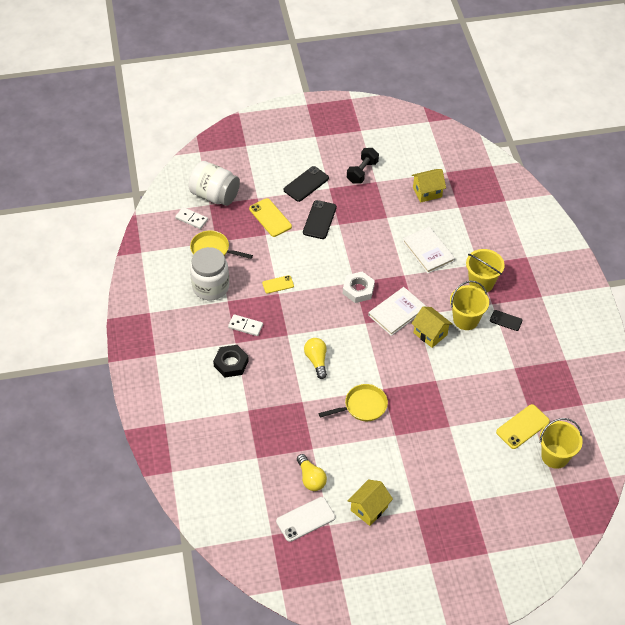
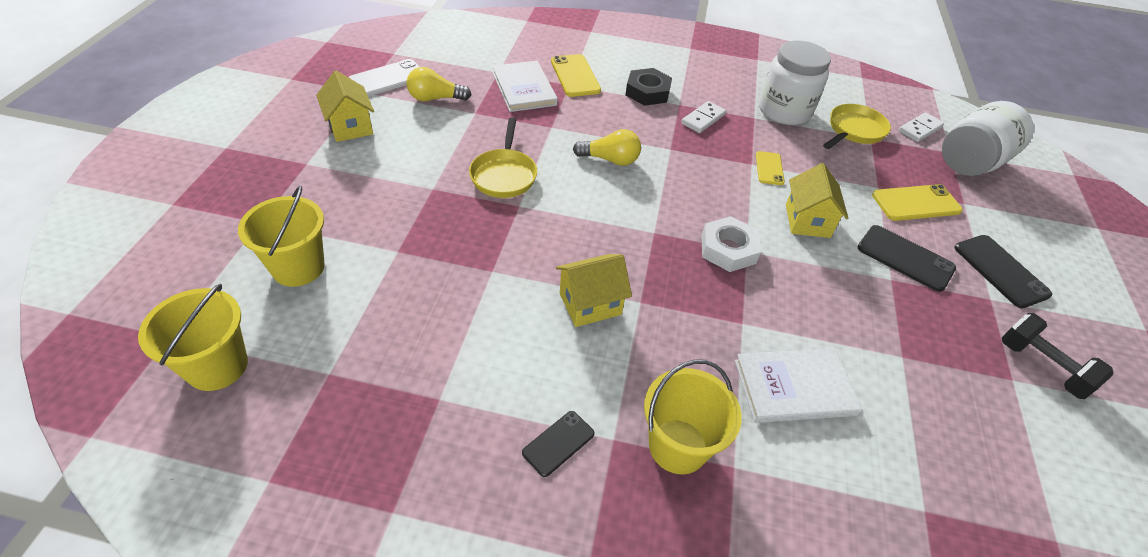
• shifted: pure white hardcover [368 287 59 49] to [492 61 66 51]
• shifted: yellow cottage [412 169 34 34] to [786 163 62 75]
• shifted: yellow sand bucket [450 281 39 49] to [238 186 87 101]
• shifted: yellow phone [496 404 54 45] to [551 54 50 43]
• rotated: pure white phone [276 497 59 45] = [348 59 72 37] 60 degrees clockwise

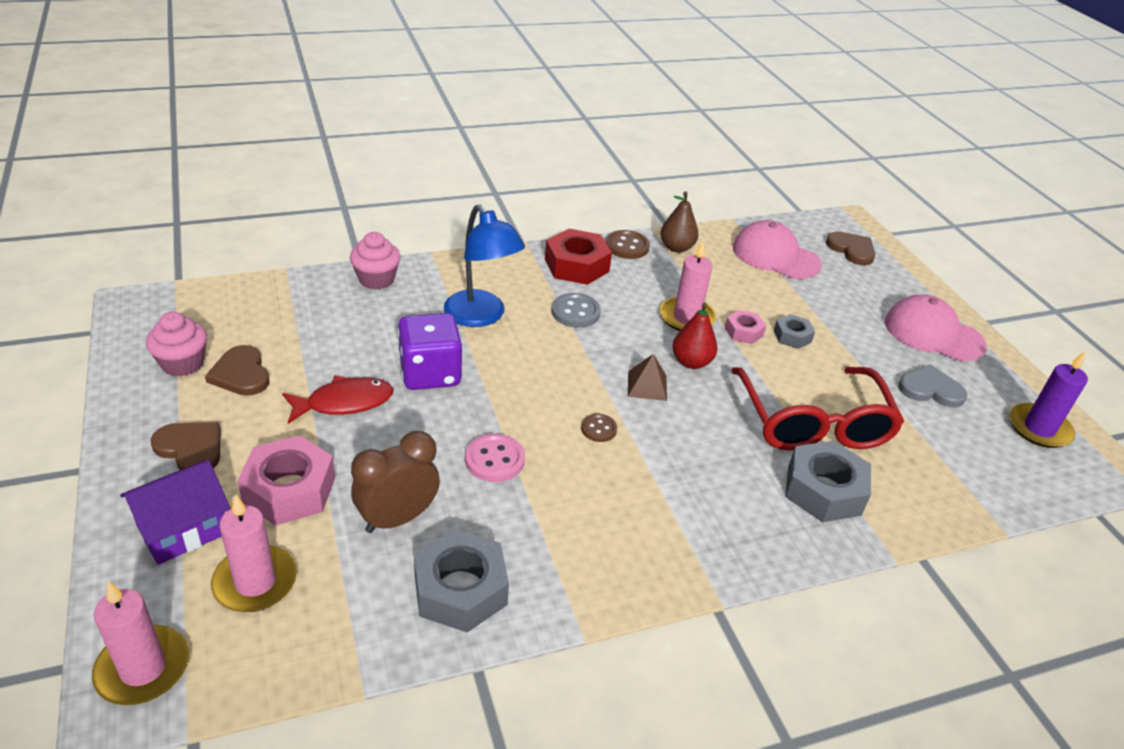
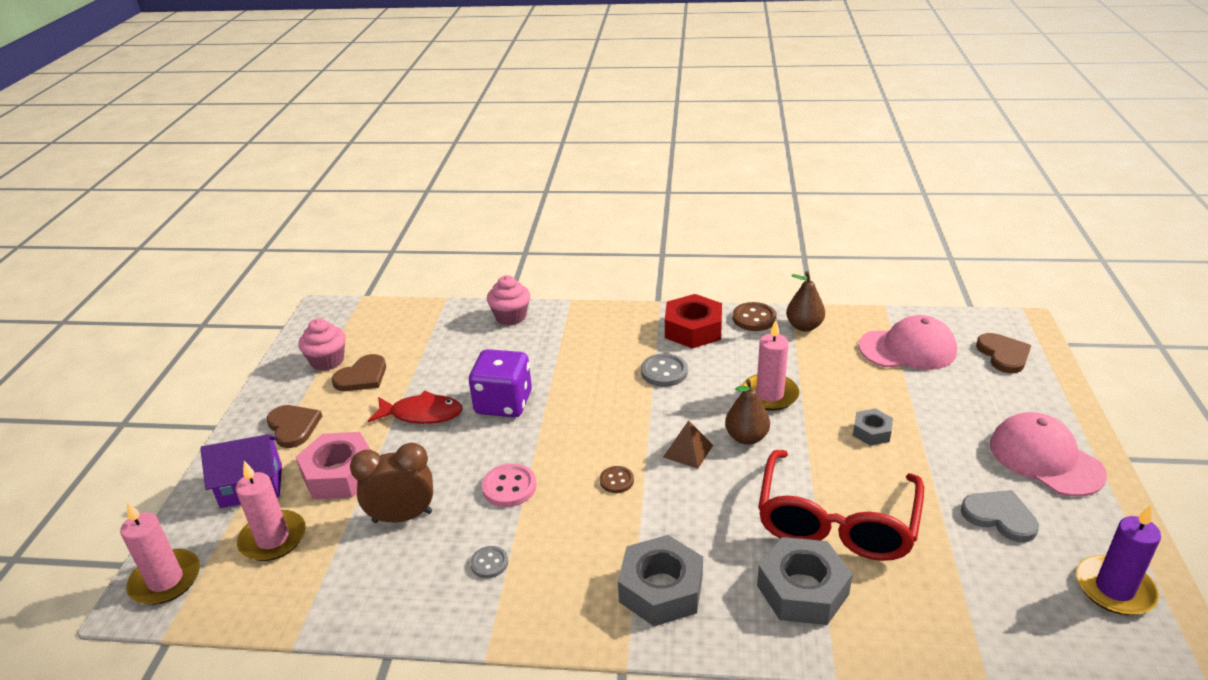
• gone: cobalt lamp [444 205 81 122]
• gone: pink hex nut [725 310 41 34]
• new: gray button [470 546 38 32]
• shifted: gray hex nut [414 529 95 104] to [618 535 85 91]
• repainted: red pear fruit [673 303 45 66] to brown pear fruit [725 379 45 66]
• rotated: brown heart [205 345 64 51] = [332 354 54 37] 135 degrees counterclockwise
• rotated: pink peaked cap [733 220 89 59] = [859 315 98 55] 120 degrees clockwise

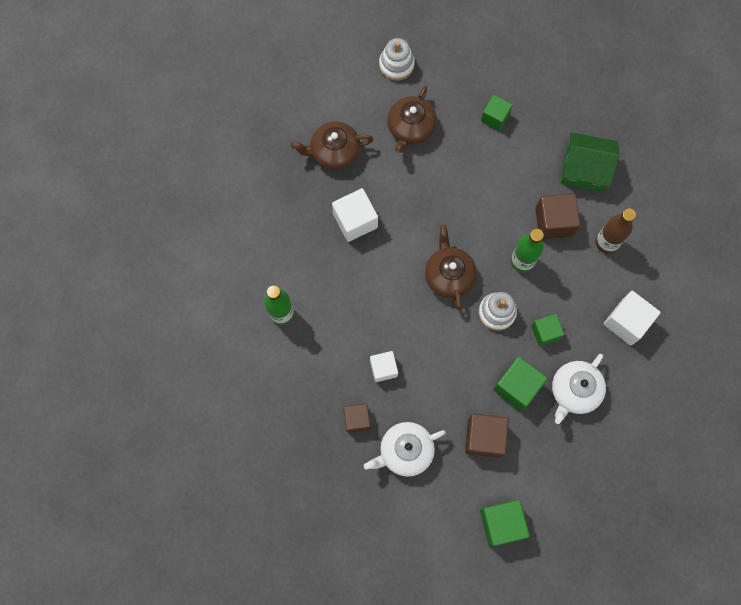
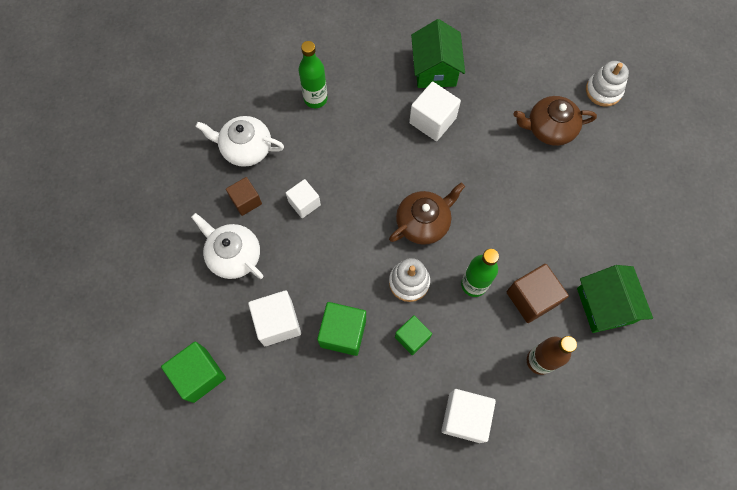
• gone: brown tea pot [291 121 83 49]
• gone: emerald solid cube [481 95 32 36]
• new: emerald cottage [411 19 54 69]
• shifted: pure white tea pot [552 354 54 70] to [195 116 89 51]
• repainted: brown solid cube [465 414 44 44] to pure white solid cube [248 290 53 56]

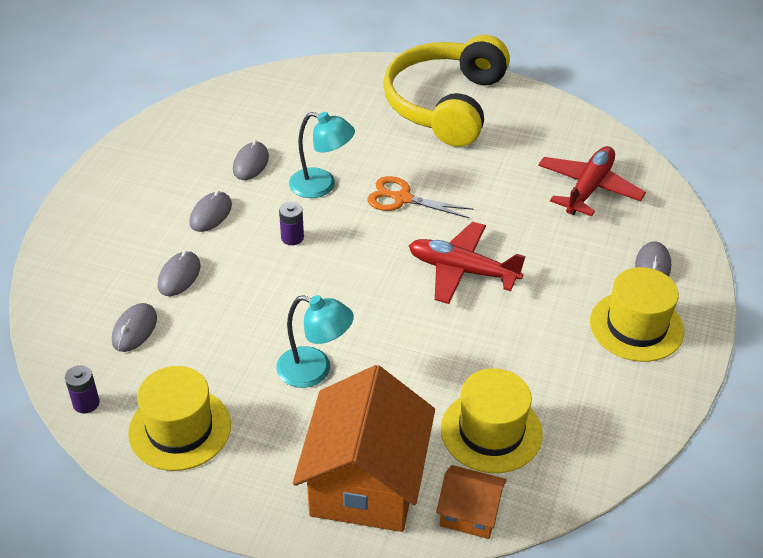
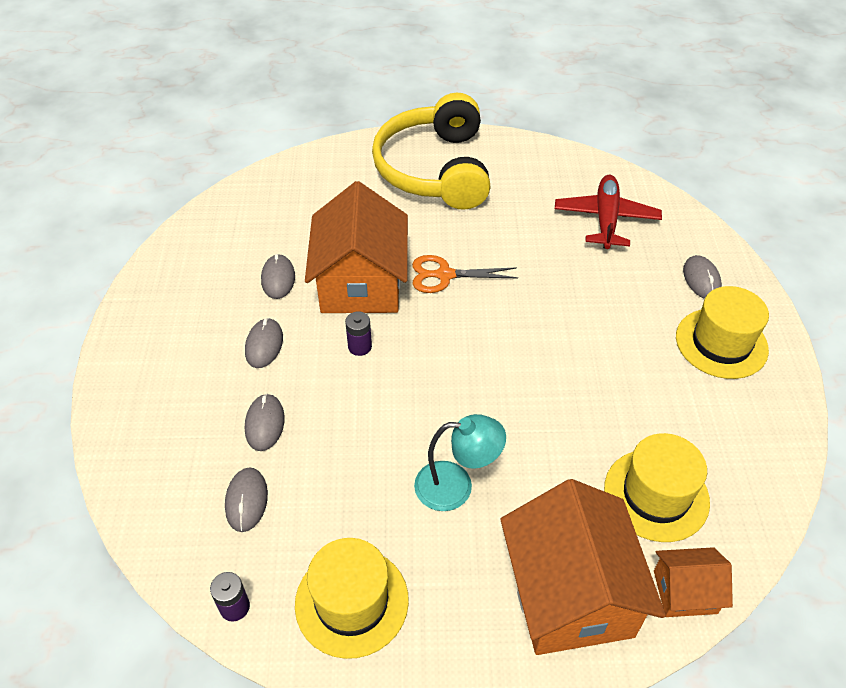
• gone: red plane [409 222 117 82]
• swapped: aqua lamp [289 112 66 86] to orange-coloured cottage [305 181 103 132]

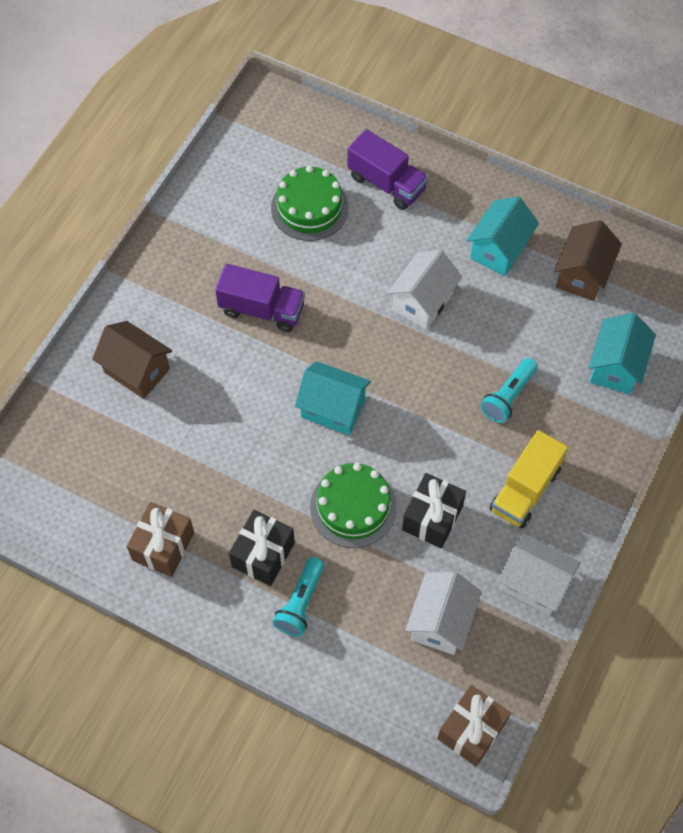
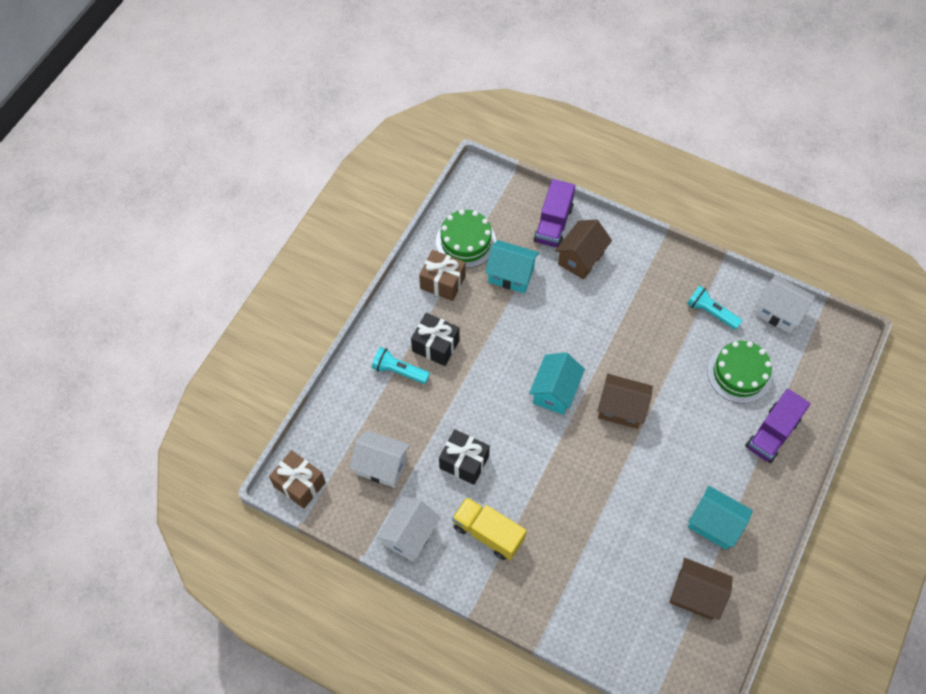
• new: brown cottage [597 374 56 55]
• shifted: purple truck [215 264 90 68] to [534 179 41 68]
• shifted: emerald gateau [310 463 87 85] to [436 209 60 59]
• shifted: pure white cottage [387 250 75 80] to [755 275 61 59]
• shifted: aqua flashlight [481 358 57 65] to [687 285 55 45]
• shifted: aqua cottage [589 313 67 81] to [485 240 54 53]

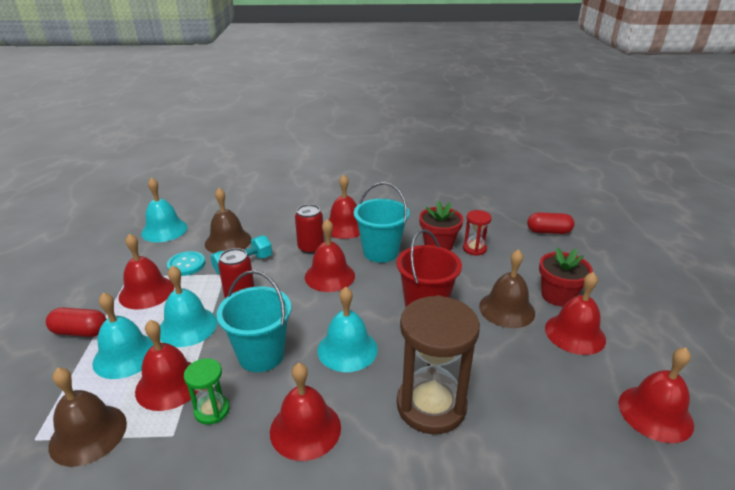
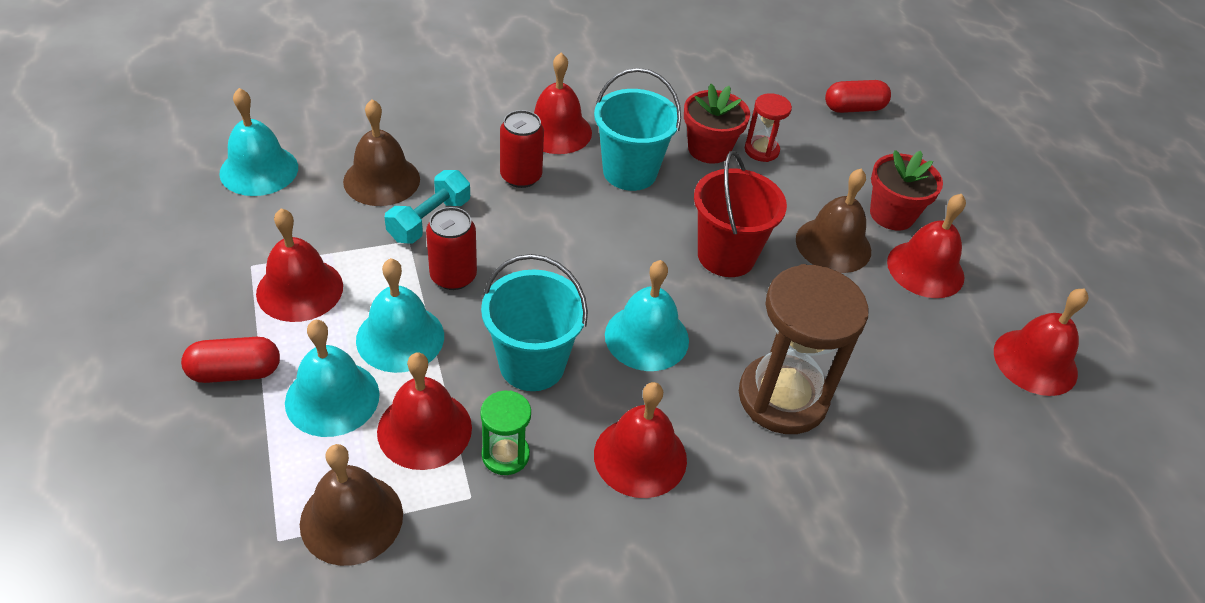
• gone: aqua button [167 251 38 25]
• gone: red school bell [305 219 50 73]

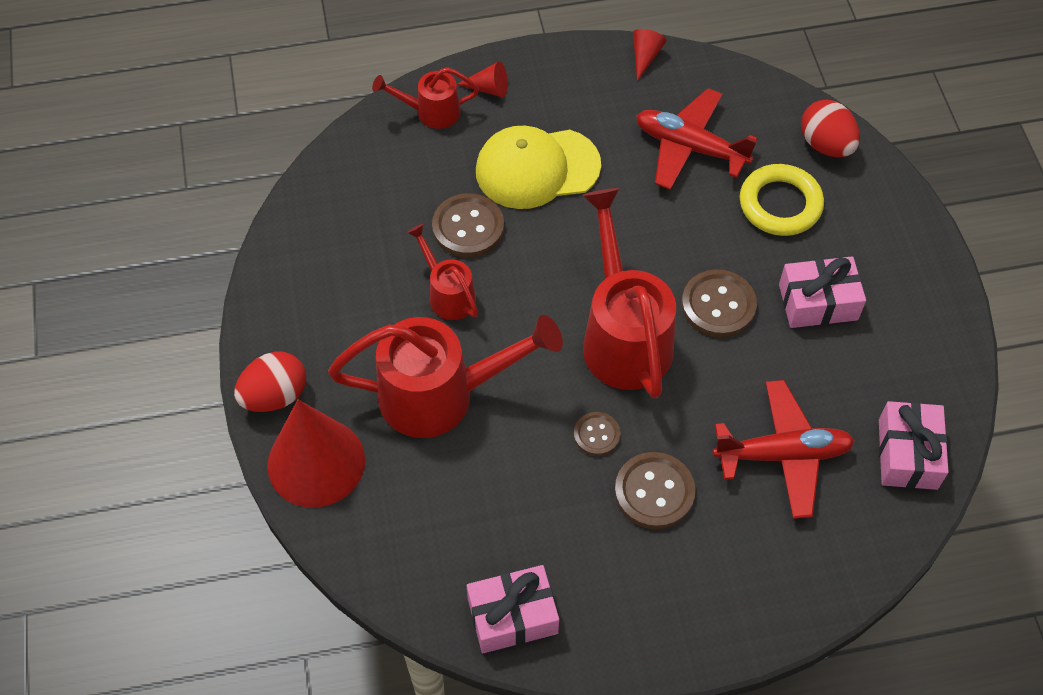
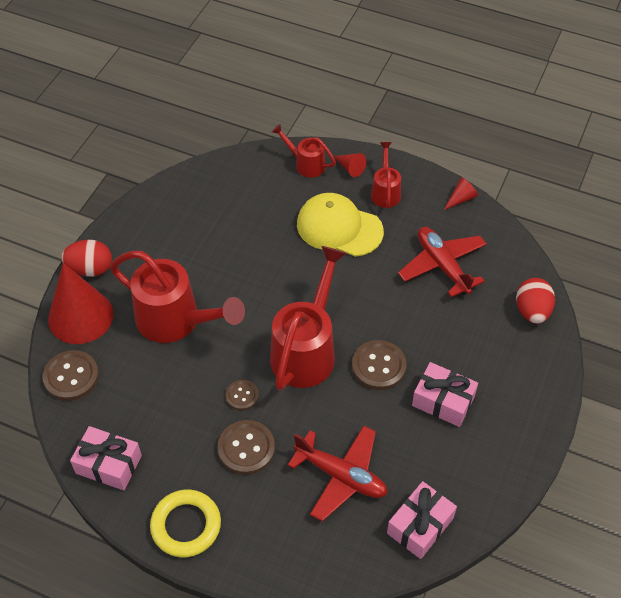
• shifted: red watering can [407 224 71 96] to [371 142 30 66]
• shifted: brown button [432 193 72 65] to [43 350 56 51]
• shifted: yellow ring [740 164 84 72] to [150 490 71 67]

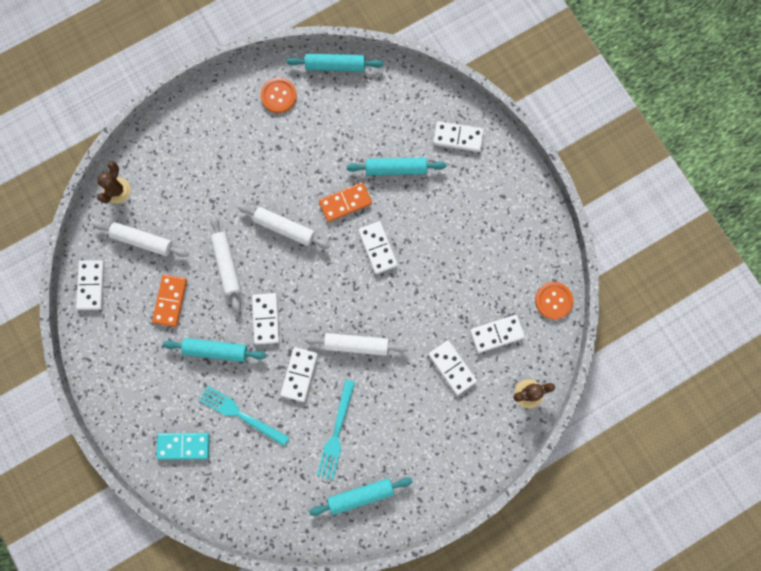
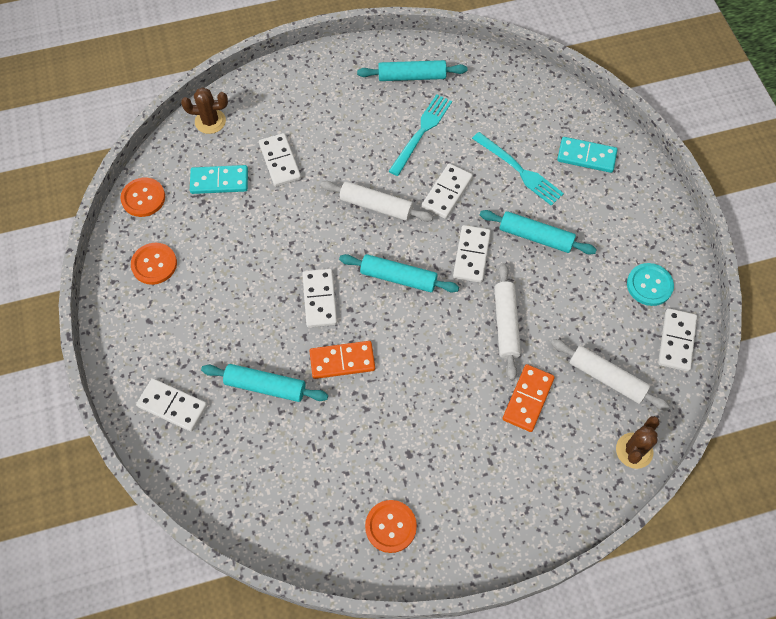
• gone: pure white rolling pin [238 204 92 45]
• new: orange-coloured button [131 243 46 42]
• new: aqua button [627 263 47 43]
• shifted: orange-coloured domino [152 274 35 53] to [503 364 52 68]
• shifted: aqua rolling pin [286 53 98 19] to [339 254 120 39]
• repainted: pure white domino [470 315 55 38] to aqua domino [190 165 58 29]

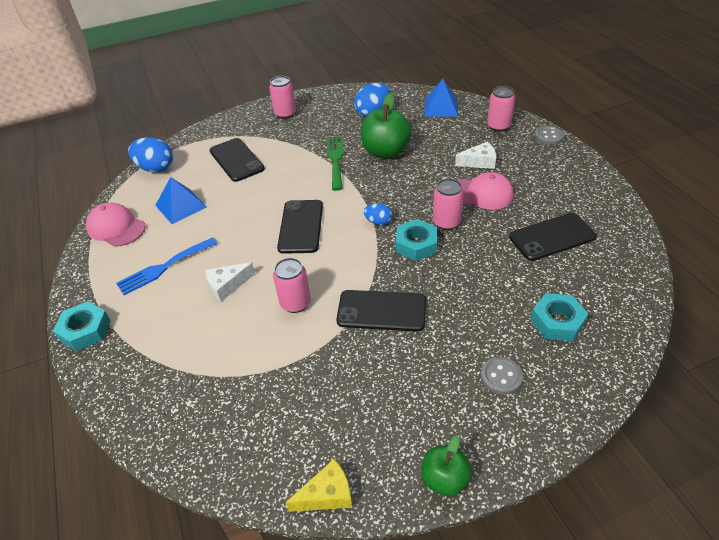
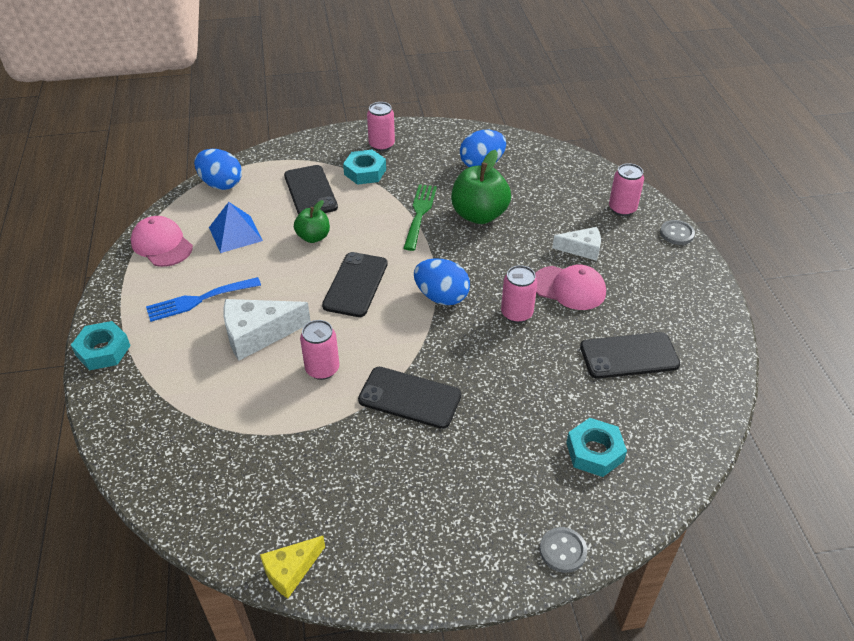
• gone: cobalt solid pyramid [424 79 34 38]
• shifted: aqua hex nut [396 219 41 42] to [343 150 43 35]
• shifted: emerald apple [422 435 50 62] to [294 200 36 43]
• shifted: gray button [481 357 42 38] to [540 527 47 46]
• rotated: yellow cheese wedge [285 459 67 53] = [260 536 65 63] 150 degrees clockwise
• scaled: pure white cheese wedge [205 262 50 40] = [223 299 87 62] x1.62
• scaled: cobalt egg shape [364 203 28 22] = [414 258 56 47] x1.79

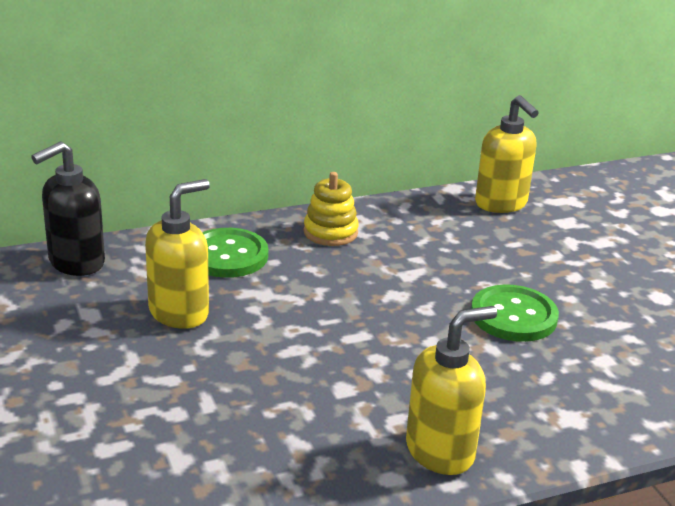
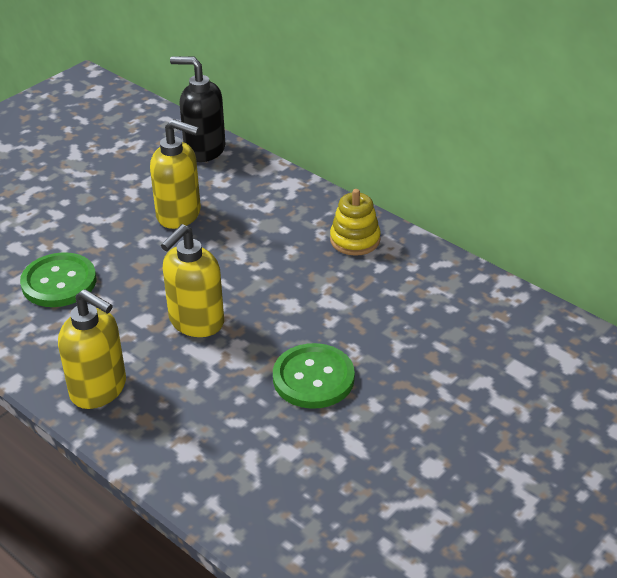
• shifted: emerald button [202 228 66 50] to [20 252 76 55]
• shifted: yellow soap pump [475 95 64 118] to [161 224 63 113]

